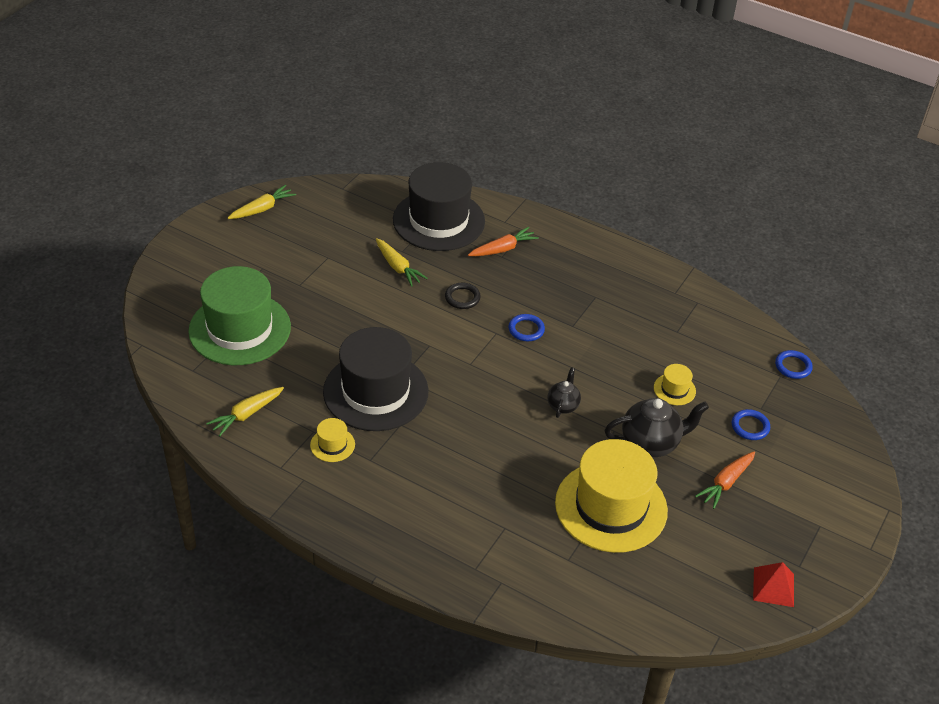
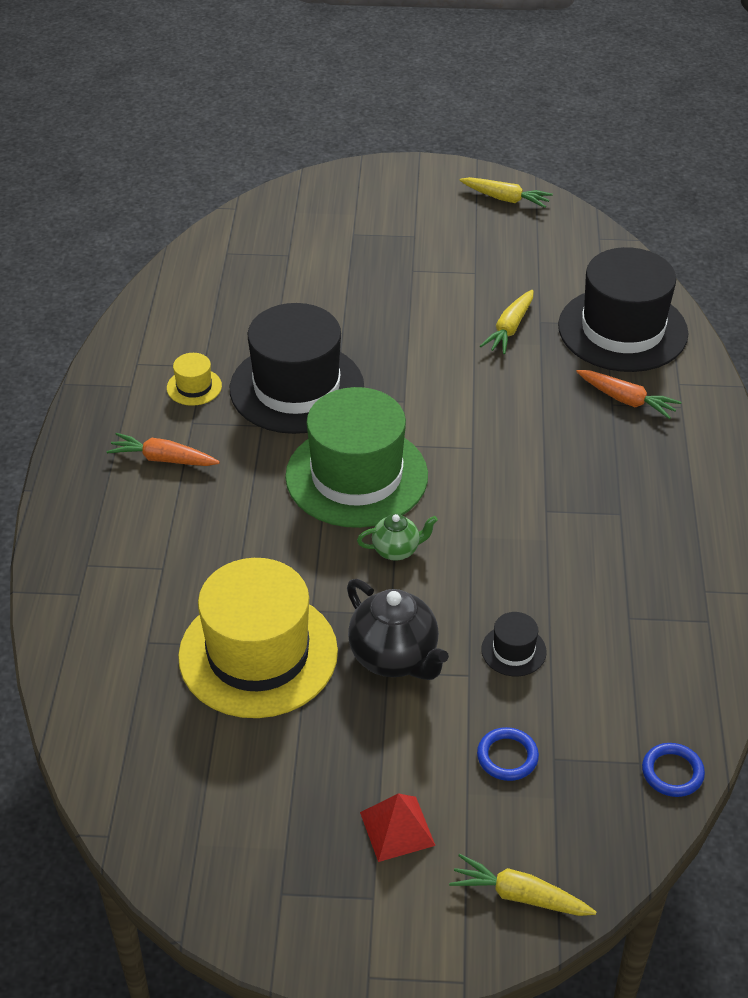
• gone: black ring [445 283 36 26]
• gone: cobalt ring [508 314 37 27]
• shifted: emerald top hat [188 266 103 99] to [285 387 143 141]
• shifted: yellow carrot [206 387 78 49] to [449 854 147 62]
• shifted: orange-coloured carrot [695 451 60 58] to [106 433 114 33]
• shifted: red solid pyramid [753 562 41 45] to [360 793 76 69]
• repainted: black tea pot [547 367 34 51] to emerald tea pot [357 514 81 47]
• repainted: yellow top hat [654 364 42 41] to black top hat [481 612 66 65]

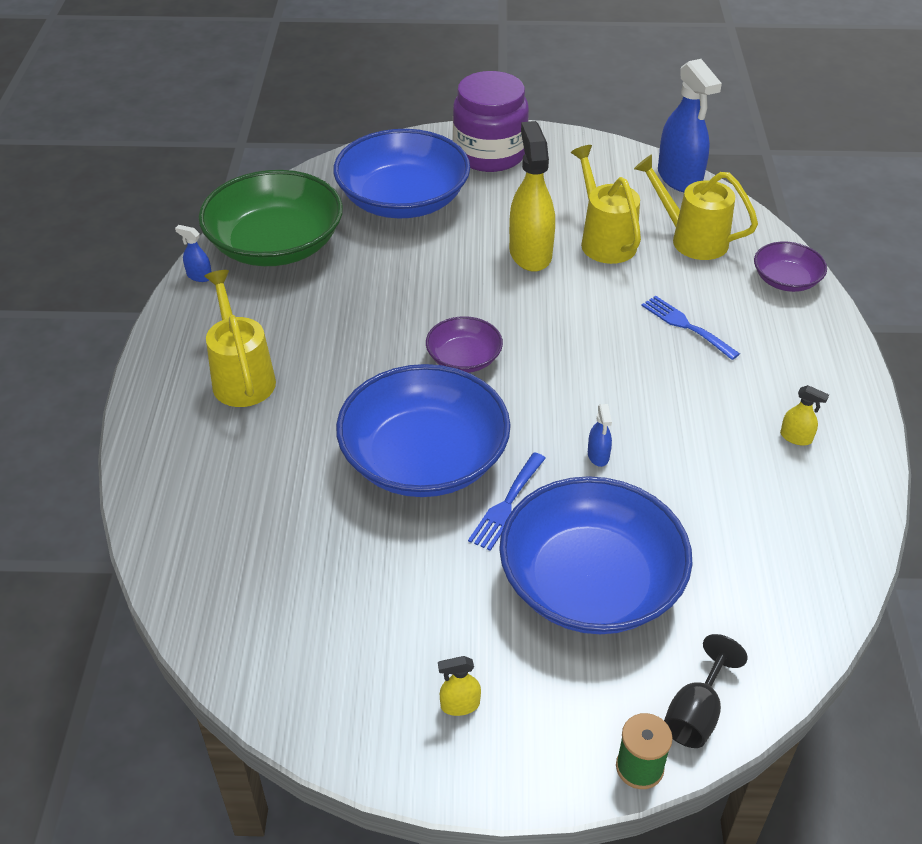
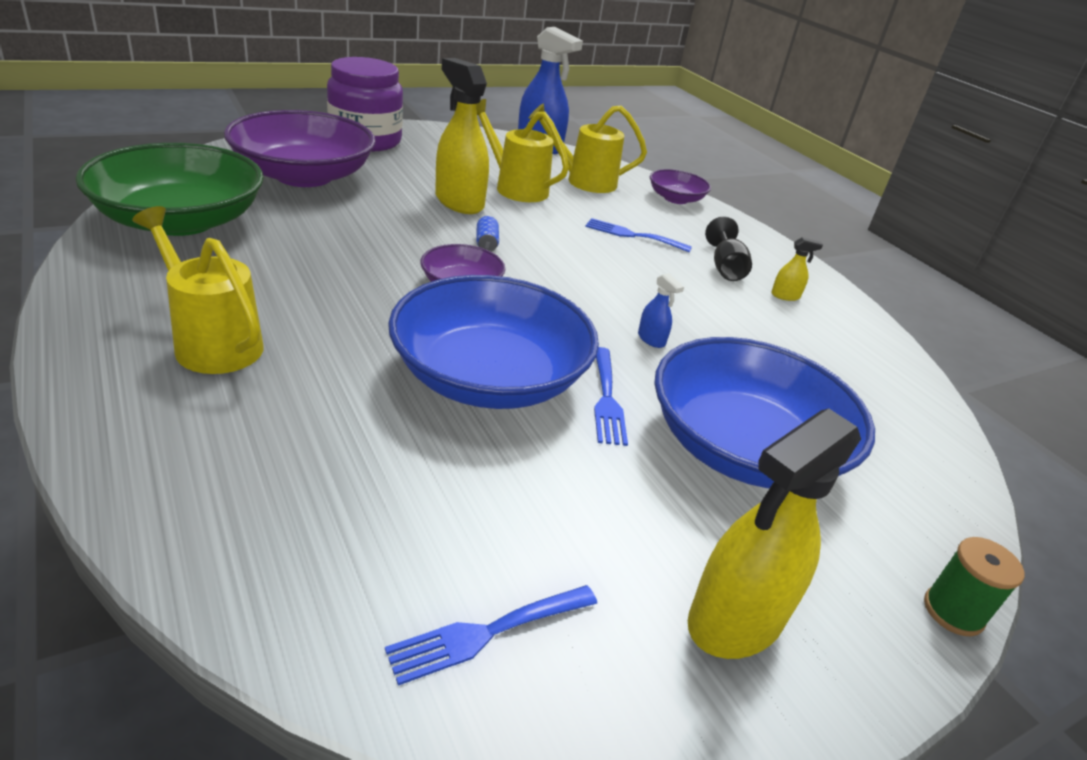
• gone: cobalt sprayer [175 225 36 57]
• new: cobalt table fork [385 585 213 101]
• new: cobalt soda can [476 216 23 36]
• shifted: black goblet [664 634 84 114] to [705 216 47 65]
• repainted: cobalt bowl [333 129 137 89] to purple bowl [224 110 151 77]
• scaled: yellow sprayer [438 656 43 60] = [688 408 173 251] x2.33

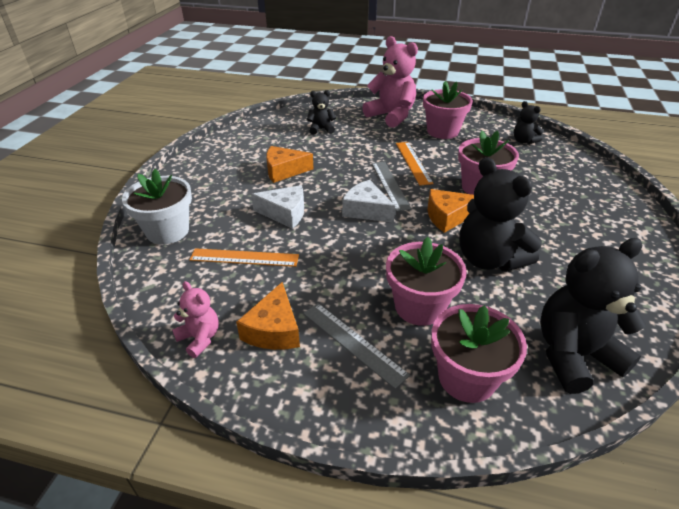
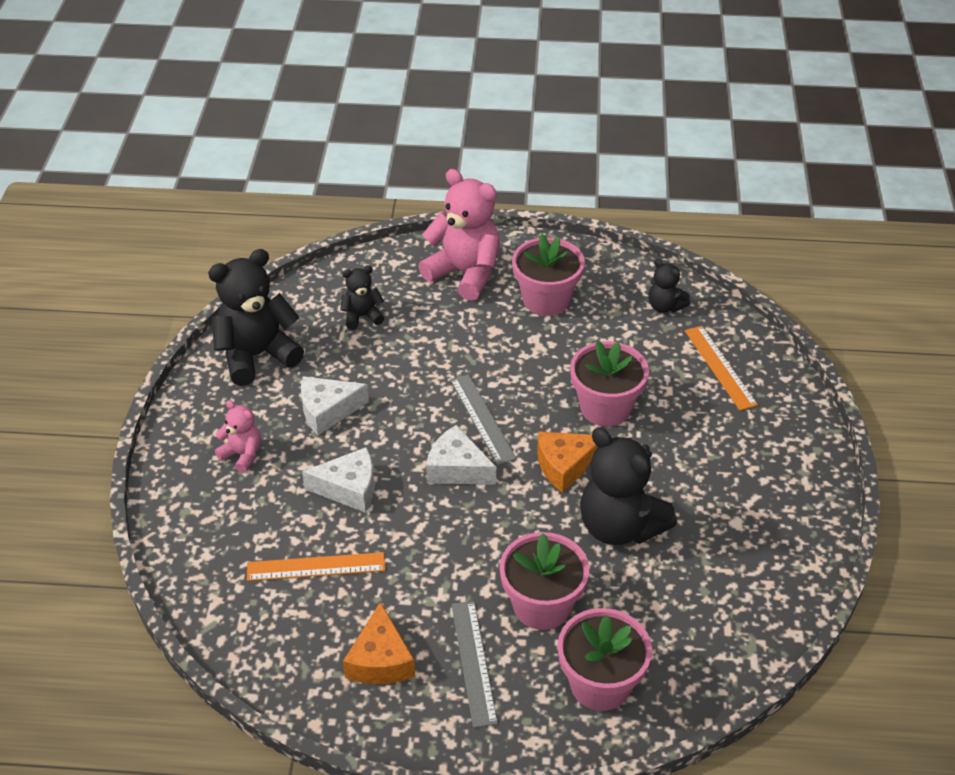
• gone: pure white plant pot [122 169 70 75]
• shifted: pink teddy bear [172 281 47 77] to [215 400 46 73]
• shifted: orange-coloured measuring stick [396 142 38 44] to [685 326 73 85]
• shifted: black teddy bear [540 238 106 156] to [208 249 96 137]
• repainted: orange-coloured cheese wedge [266 146 47 37] to pure white cheese wedge [301 376 68 59]
• rotated: gray measuring stick [303 303 107 86] = [451 601 47 127] 45 degrees clockwise

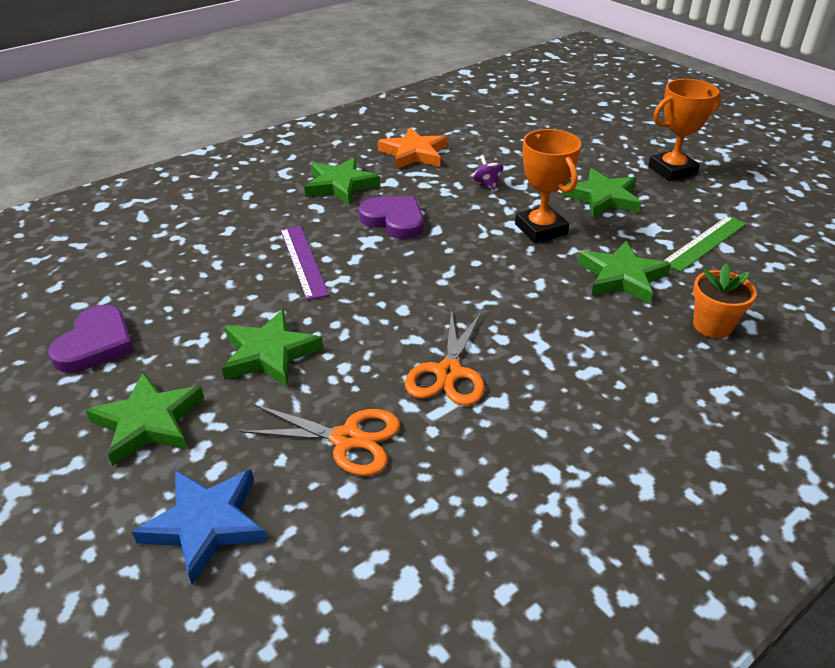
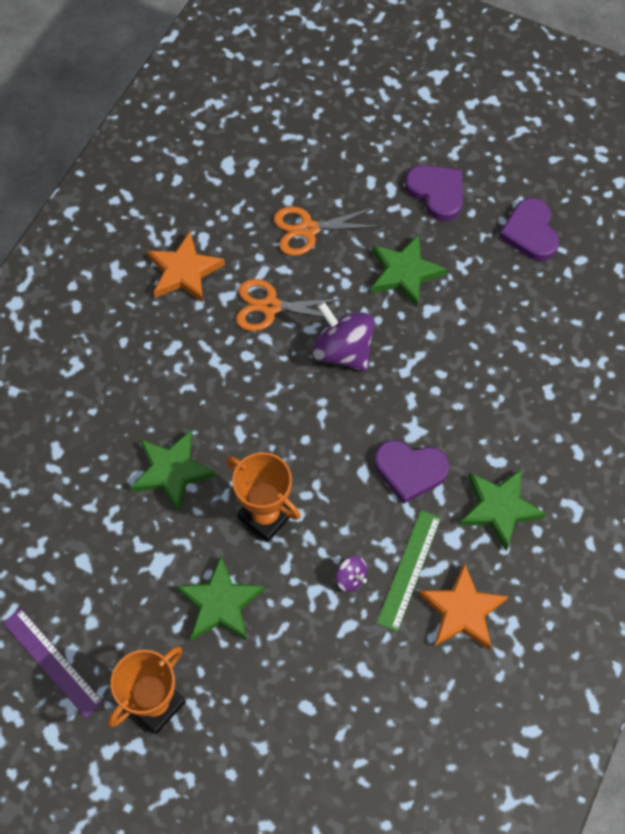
• gone: cobalt star shape [132 469 136 116]
• gone: orange-coloured plant pot [693 264 64 74]
• new: orange-coloured star shape [147 232 78 71]
• new: purple spinning top [312 302 62 69]
• shifted: purple measuring stick [280 226 49 74] to [3 608 100 110]
• shifted: emerald measuring stick [663 216 83 56] to [377 510 64 122]
• swapped: emerald star shape [85 372 119 94] to purple heart [405 165 58 56]
• rotated: orange-coloured pair of scissors [405 309 80 97] = [236 279 109 52] 75 degrees counterclockwise

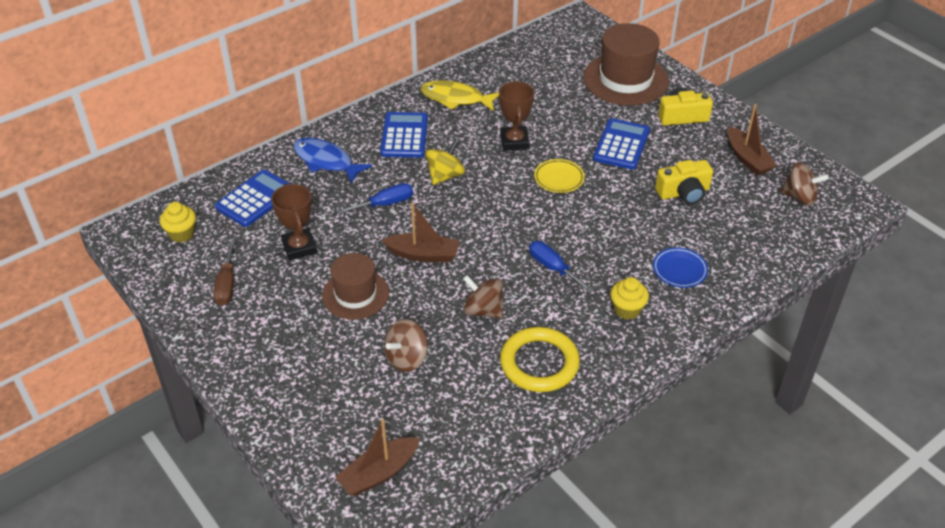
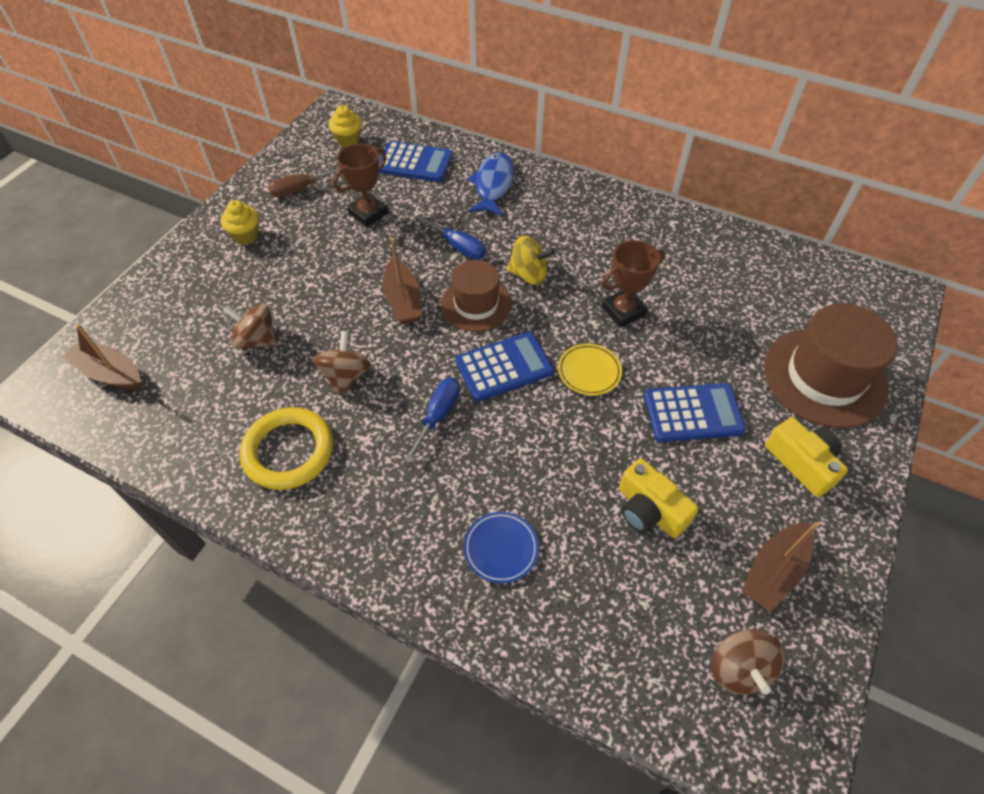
• gone: yellow fish figure [420 80 79 31]
• shifted: brown top hat [322 253 67 67] to [441 260 71 72]
• shifted: cobalt calculator [380 112 48 46] to [455 332 99 69]
• shifted: yellow muffin [610 277 39 43] to [221 200 38 45]

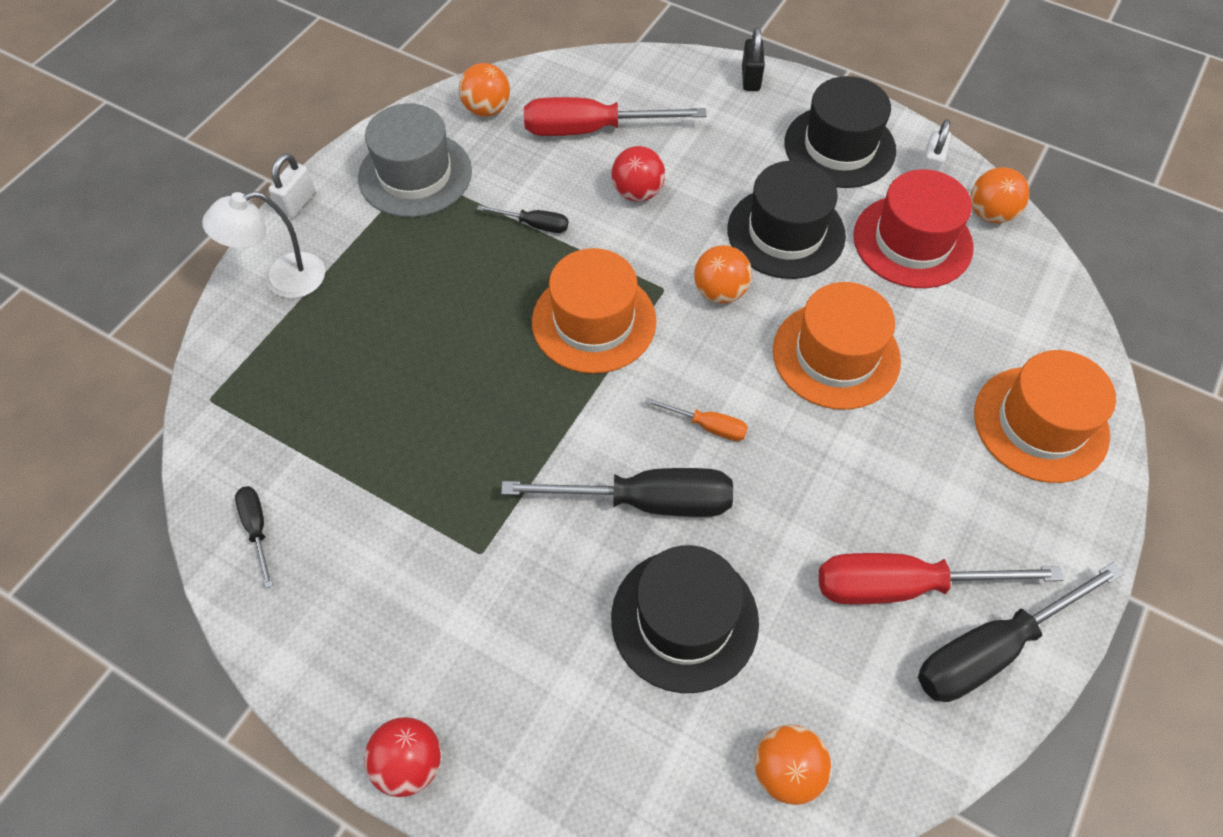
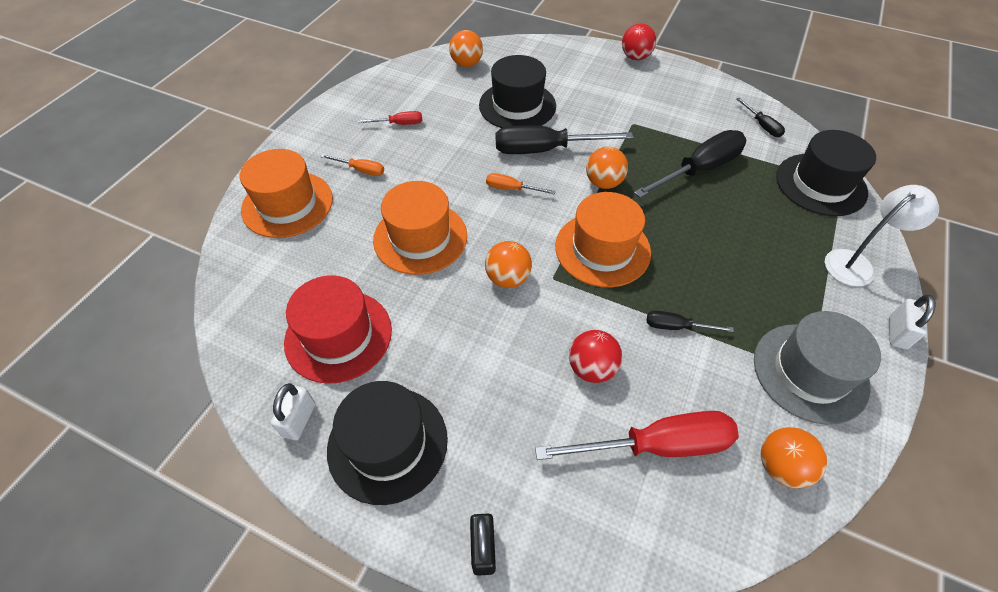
• new: orange-coloured screwdriver [320 154 64 22]
• shifted: black top hat [727 161 119 118] to [776 130 100 86]
• shifted: black screwdriver [918 562 206 140] to [634 130 112 68]
• shifted: orange-coloured play ball [971 167 58 56] to [586 147 42 42]
• scaled: red screwdriver [819 553 245 52] = [358 111 64 14] x0.49

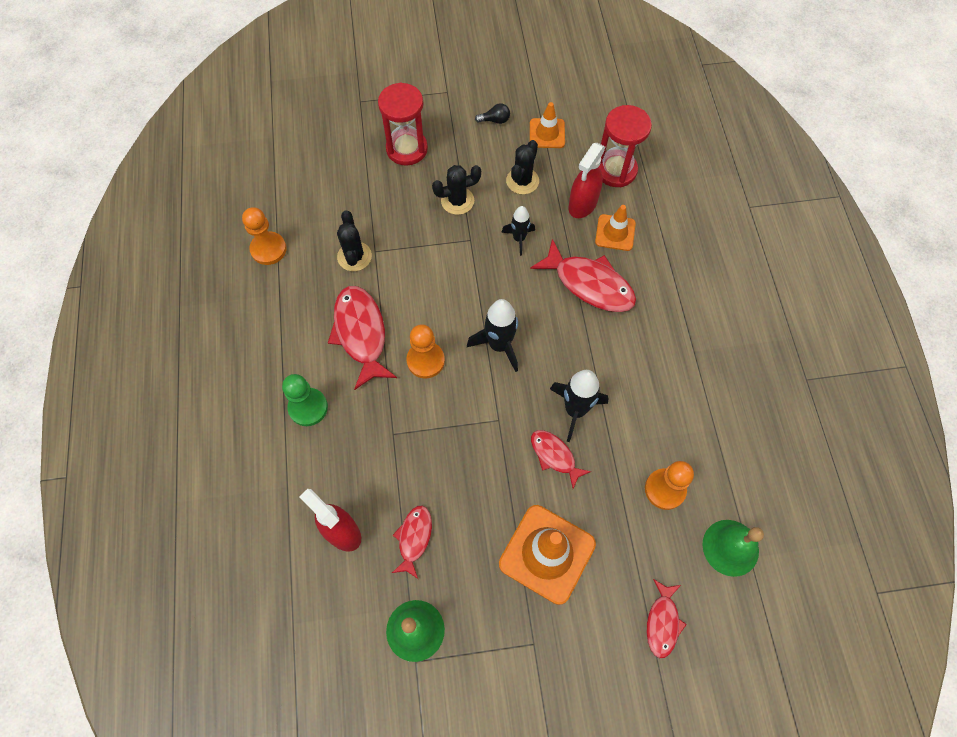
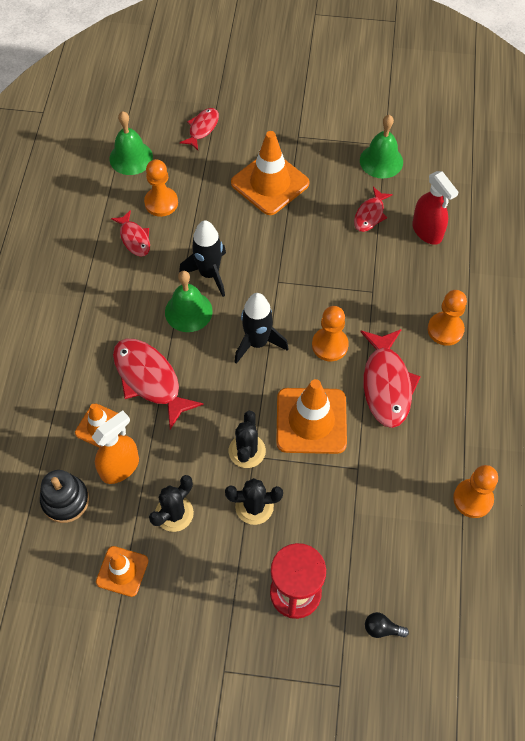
• gone: black spaceship [501 206 34 50]
• new: emerald school bell [165 271 48 61]
• new: orange-coloured traffic cone [276 379 71 75]
• shifted: black prickly plant [337 210 35 61] to [229 411 37 57]
• shifted: black light bulb [475 103 35 21] to [365 612 44 26]
• shifted: red fish figure [531 430 60 58] to [111 210 39 47]
• swapped: red hourglass [599 105 53 82] to black ring stacker [40 470 49 53]
• repainted: emerald game pawn [282 374 46 52] to orange-coloured game pawn [428 290 39 56]
• repainted: red sprayer [568 143 37 75] to orange-coloured sprayer [91 410 48 74]

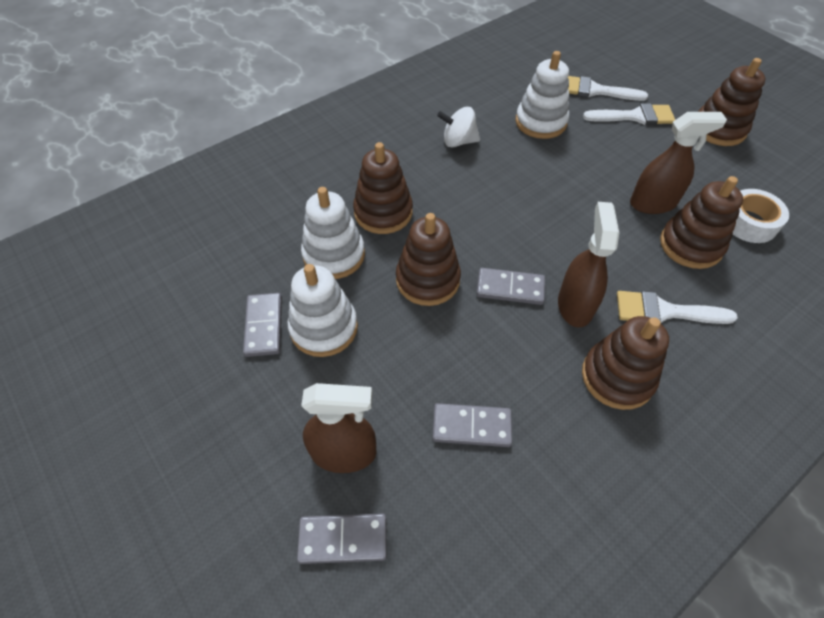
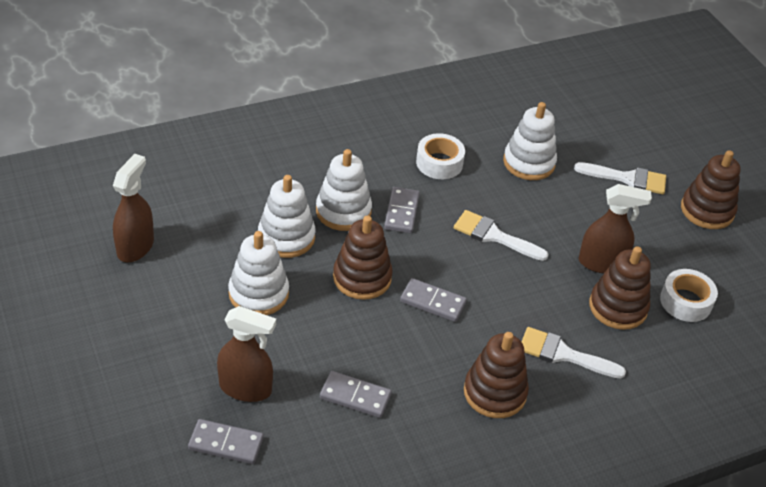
• shifted: gray domino [243 293 39 64] to [384 187 36 46]
• shifted: brown sprayer [558 202 61 125] to [113 154 41 108]
• shifted: pure white paint brush [568 76 80 25] to [454 210 95 51]
• swapped: pure white spinning top [437 107 43 40] to pure white tape [416 133 49 46]
• repainted: brown ring stacker [353 142 60 92] to pure white ring stacker [316 149 56 82]

